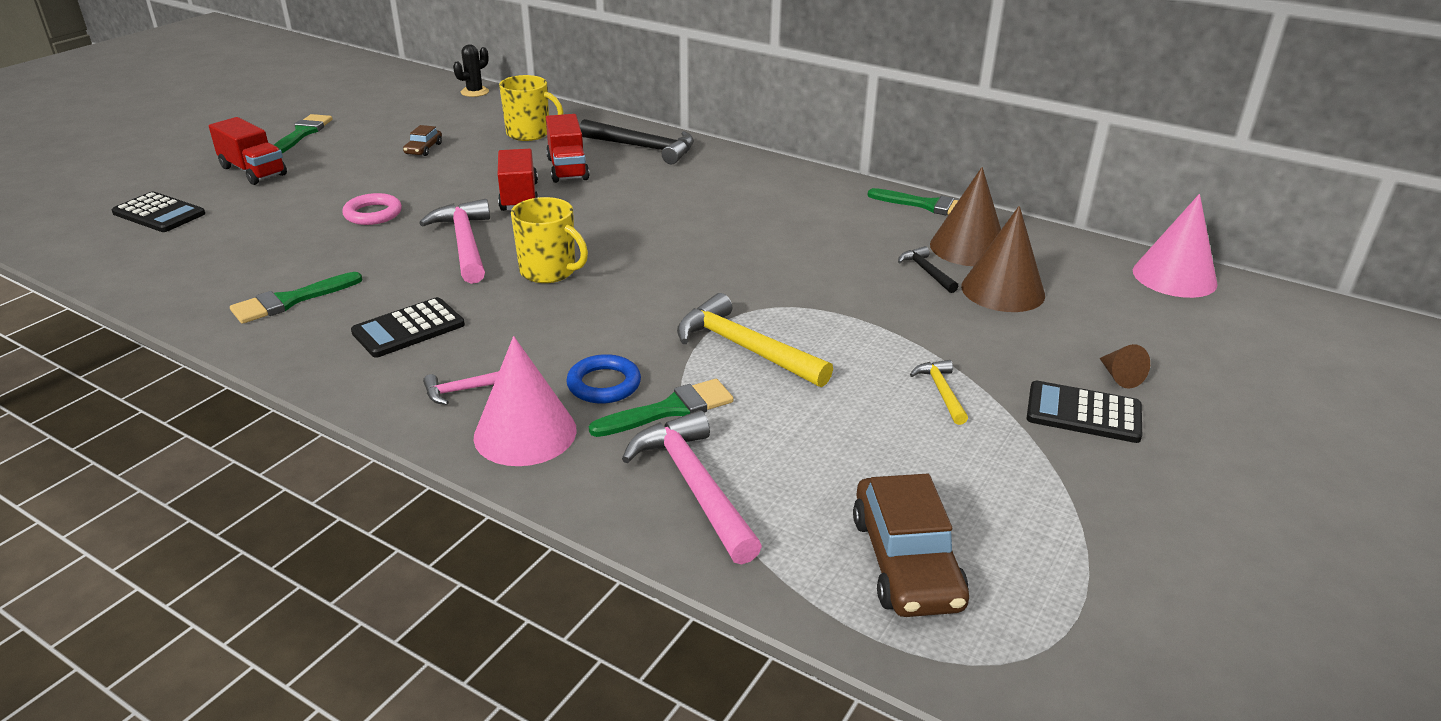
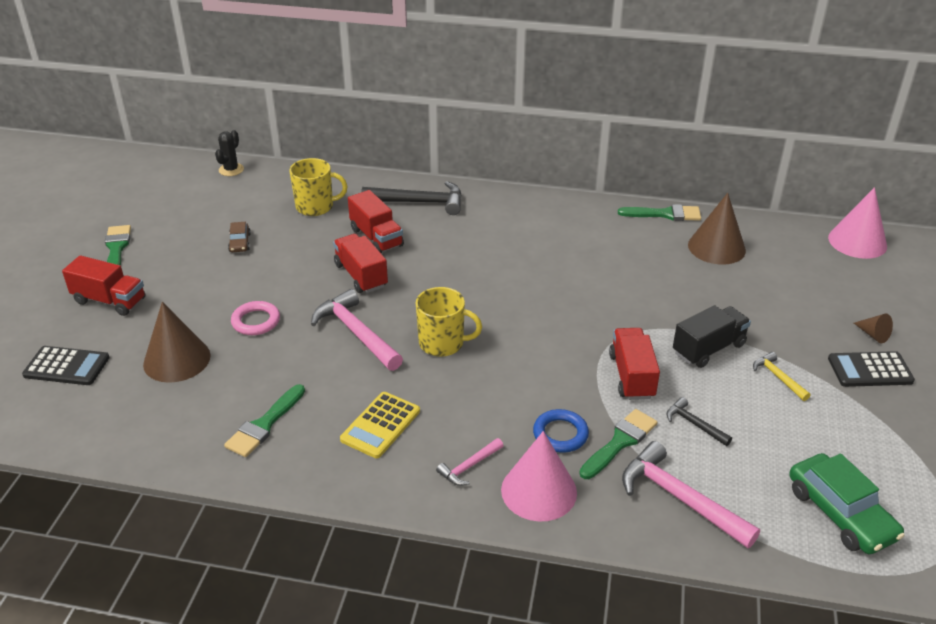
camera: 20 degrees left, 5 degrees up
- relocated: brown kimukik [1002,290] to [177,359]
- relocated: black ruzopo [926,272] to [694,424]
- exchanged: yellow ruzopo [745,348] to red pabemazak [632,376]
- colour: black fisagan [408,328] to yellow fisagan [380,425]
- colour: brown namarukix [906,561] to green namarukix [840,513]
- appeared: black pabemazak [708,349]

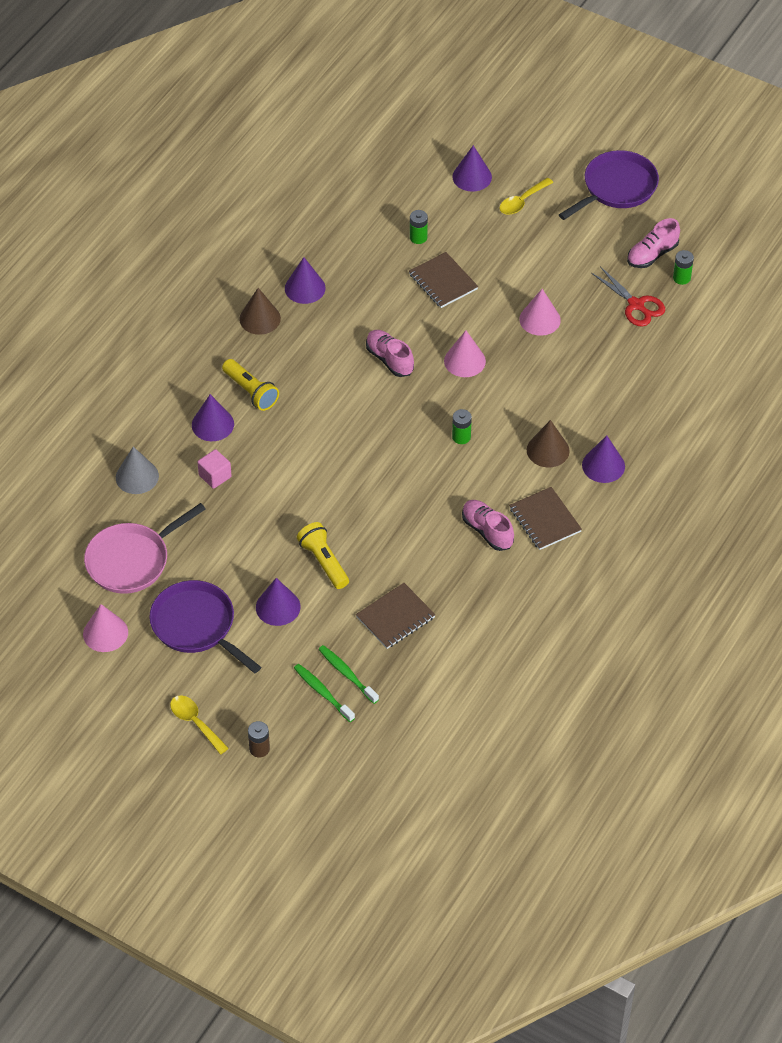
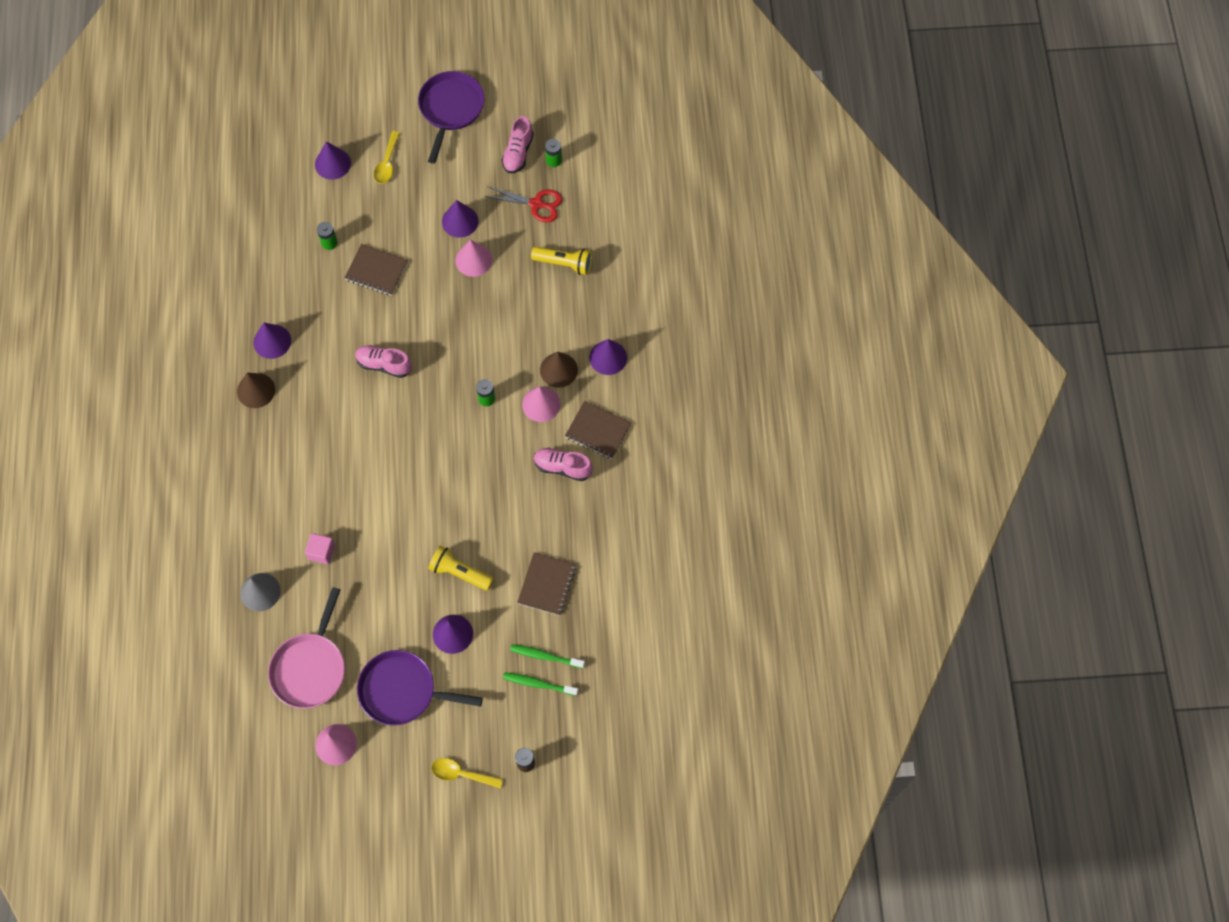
camera: 35 degrees left, 15 degrees up
- relocated: pink kimukik [464,361] to [541,404]
- relocated: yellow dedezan [251,391] to [564,263]
- relocated: purple kimukik [212,424] to [460,221]

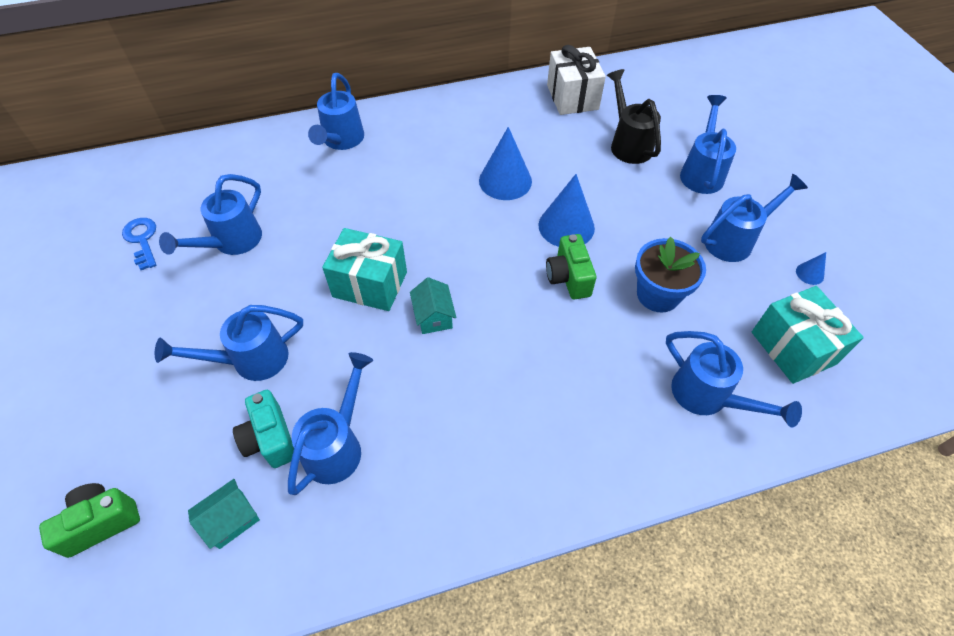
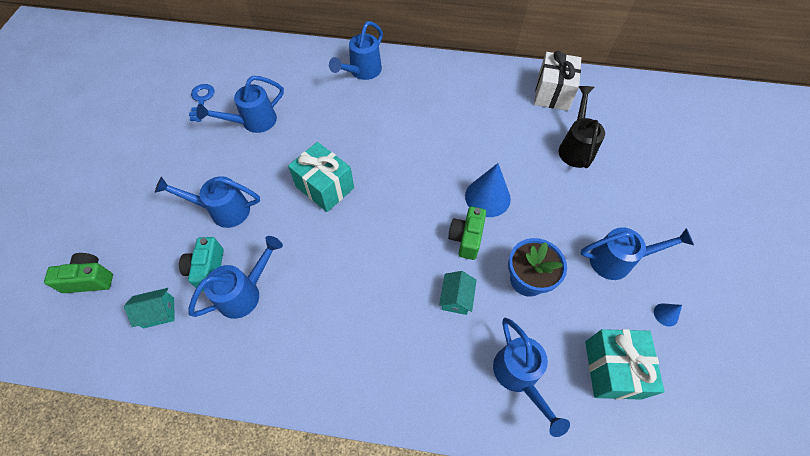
camera: 25 degrees right, 5 degrees up
- missing: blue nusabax [702,171]
- missing: blue kimukik [505,181]
- relocated: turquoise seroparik [434,316] to [456,298]

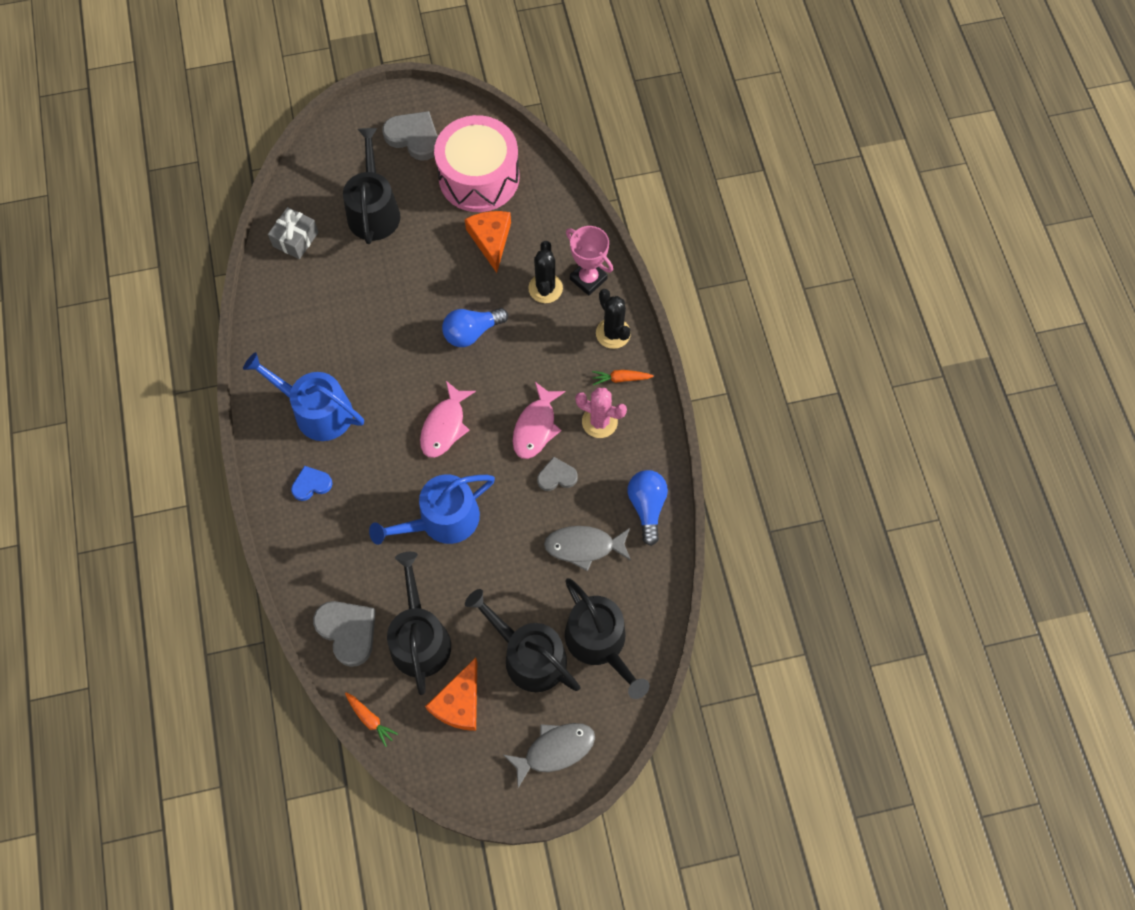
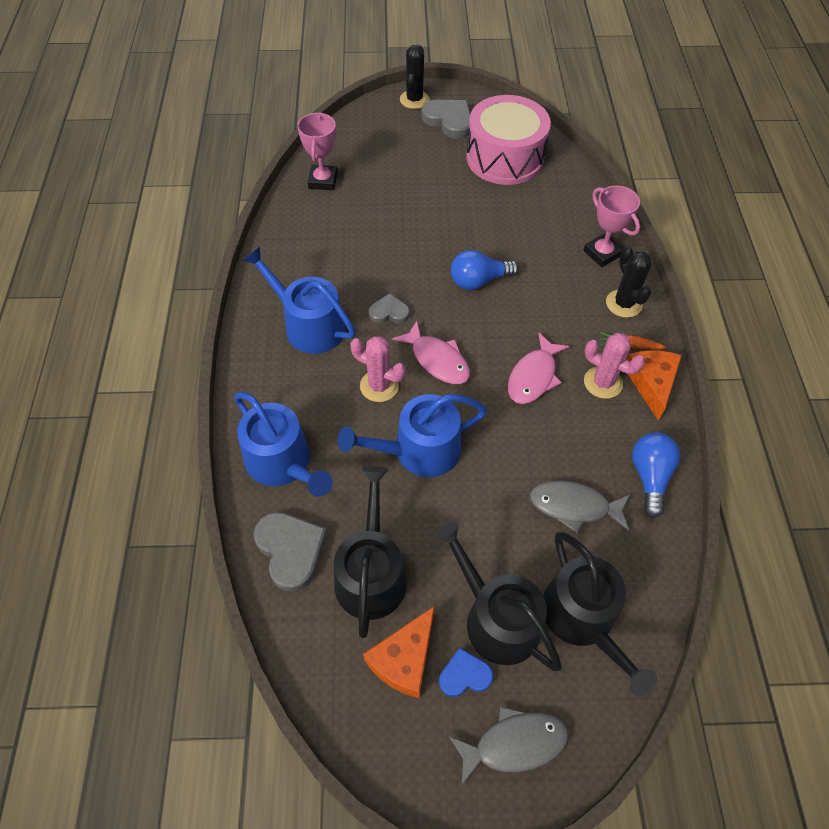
camera: 10 degrees right, 10 degrees down
- missing: black nusabax [374,210]
- exchanged: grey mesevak [295,239] to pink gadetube [323,181]
- relocated: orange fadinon [490,240] to [651,383]
- relocated: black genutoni [545,288] to [414,100]
- spun: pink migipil [445,426] = [437,360] 75 degrees counterclockwise
- relocated: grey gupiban [557,476] to [389,312]
- relocated: blue gupiban [311,484] to [464,675]
- missing: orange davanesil [370,719]
- appeared: pink genutoni [379,386]
- appeared: blue nusabax [283,463]

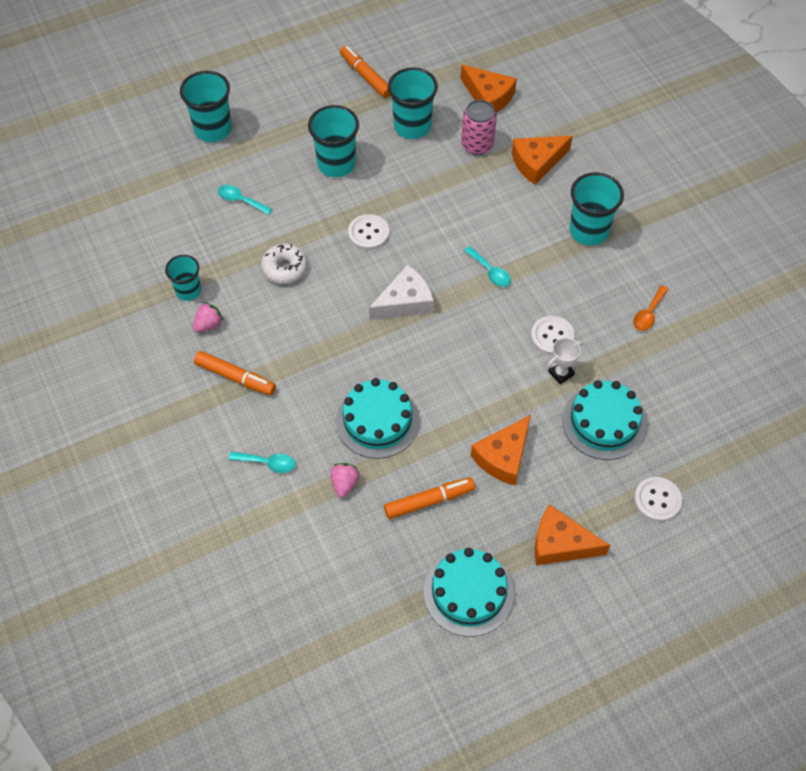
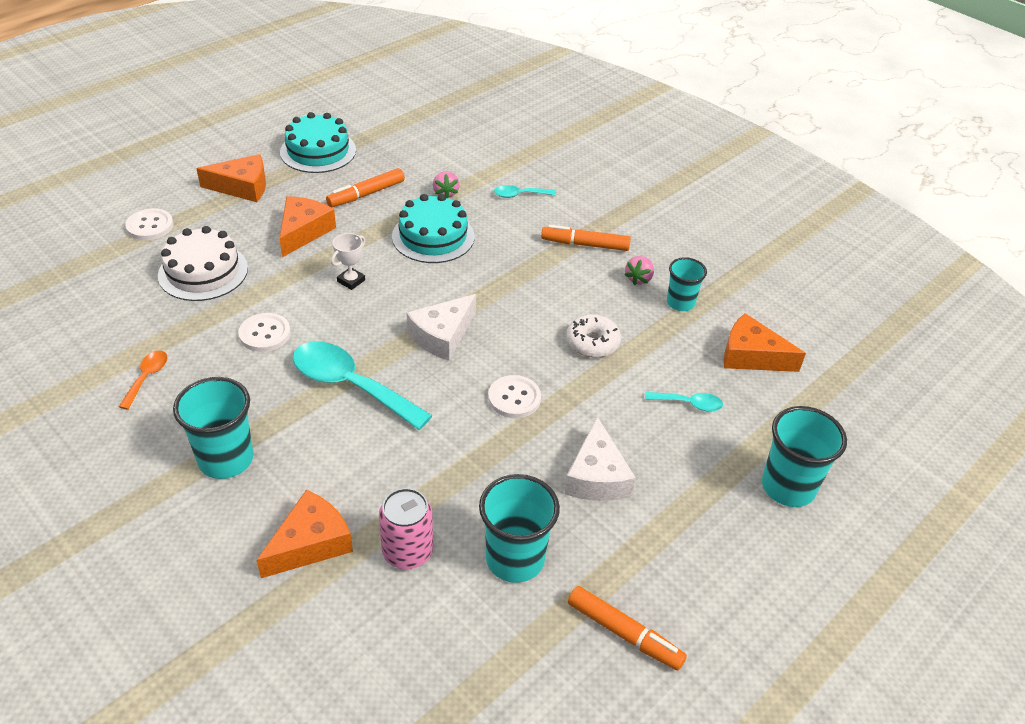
camera: 160 degrees right, 15 degrees down
- relocated: orange fadinon [488,97] to [751,356]
- exchanged: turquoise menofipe [336,164] to white fadinon [596,476]
- size: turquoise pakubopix [490,271] = [350,385] x2.09
- relocated: white gadetube [561,373] to [351,281]
- colour: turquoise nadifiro [604,422] to white nadifiro [203,272]

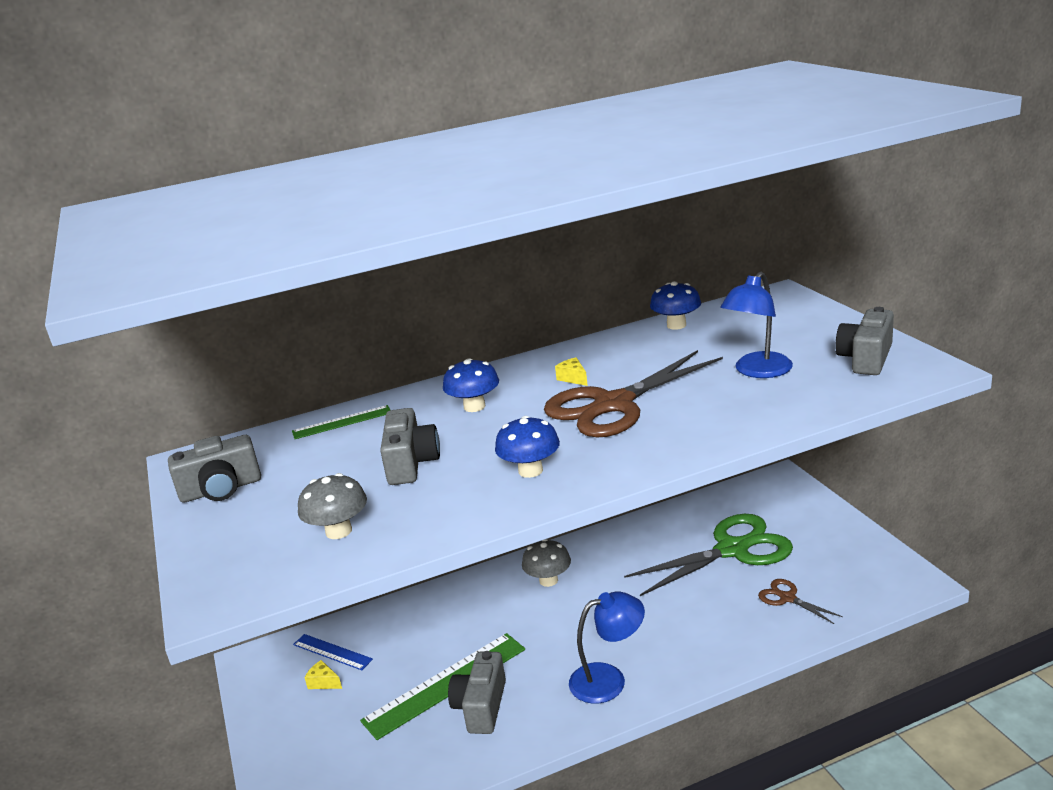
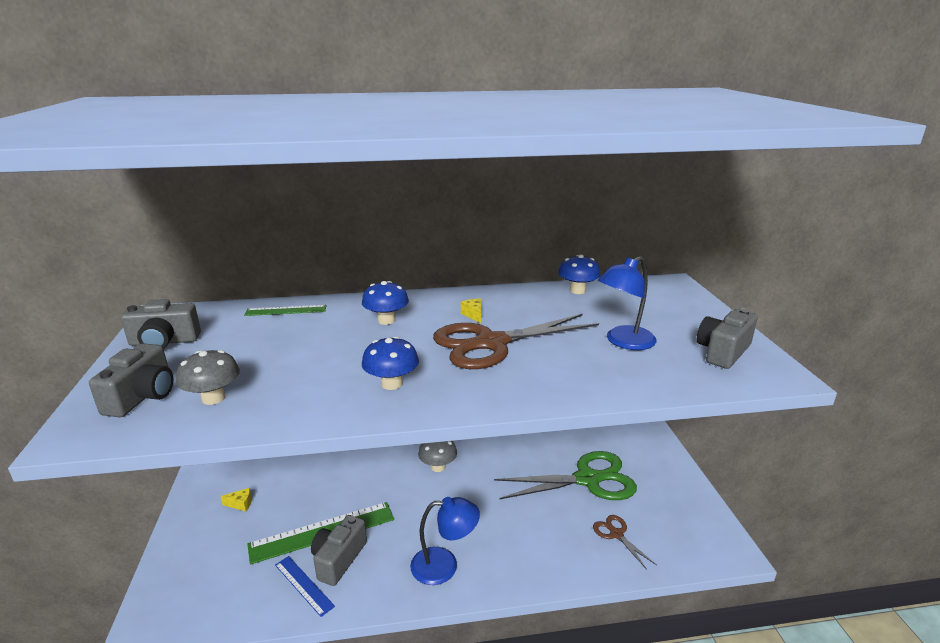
camera: 10 degrees right, 0 degrees up
- relocated: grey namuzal [411,463] to [142,396]
- relocated: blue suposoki [332,652] to [304,585]
- spun: yellow fadinon [323,682] = [240,504] 135 degrees clockwise

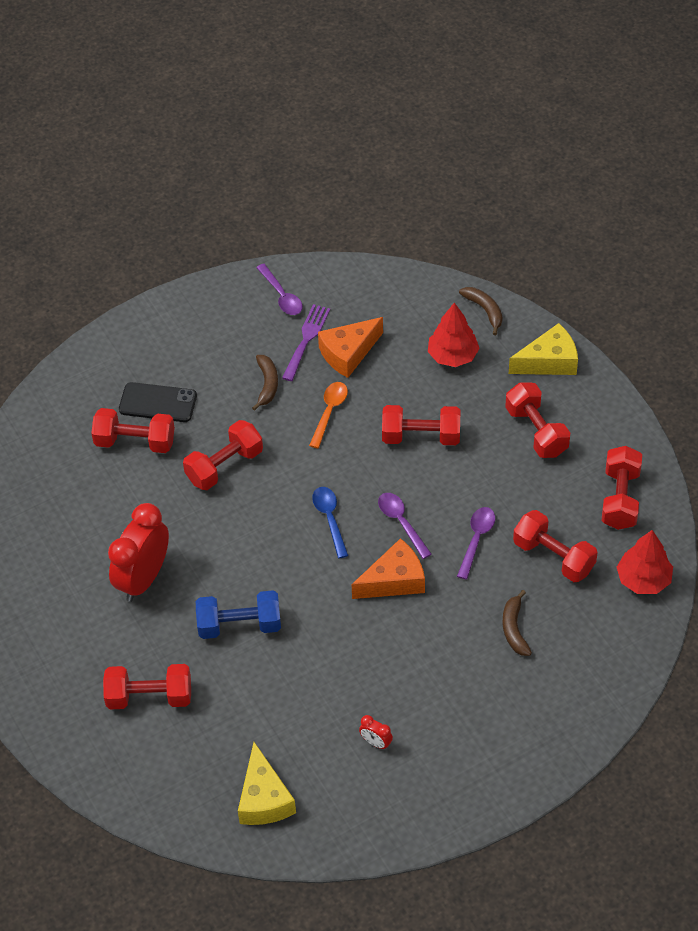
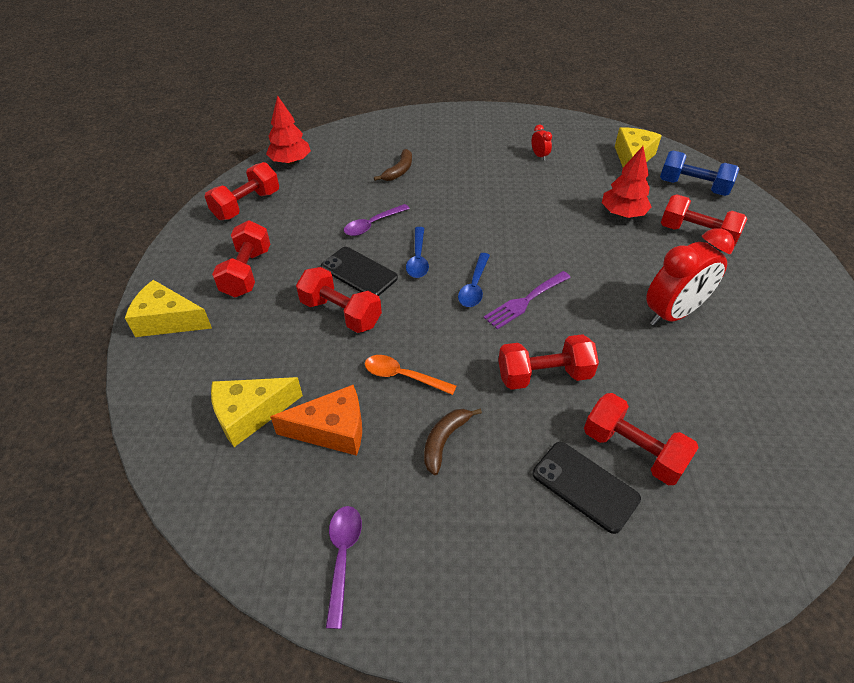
camera: 150 degrees left, 5 degrees down
- missing: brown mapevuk [484,310]
- relocated: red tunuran [453,356] to [622,214]
- relocated: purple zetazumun [306,339] to [525,301]
- spun: orange pakubopix [329,412] = [403,376] 60 degrees clockwise
- colour: purple pakubopix [401,523] to blue pakubopix [418,258]
- missing: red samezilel [553,557]
- missing: orange fadinon [394,580]
- relocated: blue samezilel [239,625] to [693,187]
- appeared: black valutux [359,272]
- appeared: yellow fadinon [250,414]

